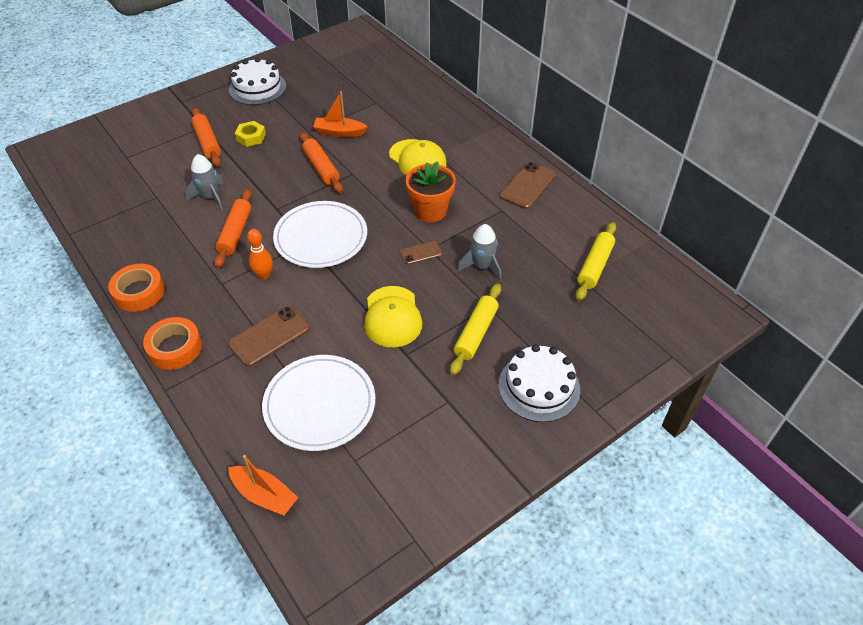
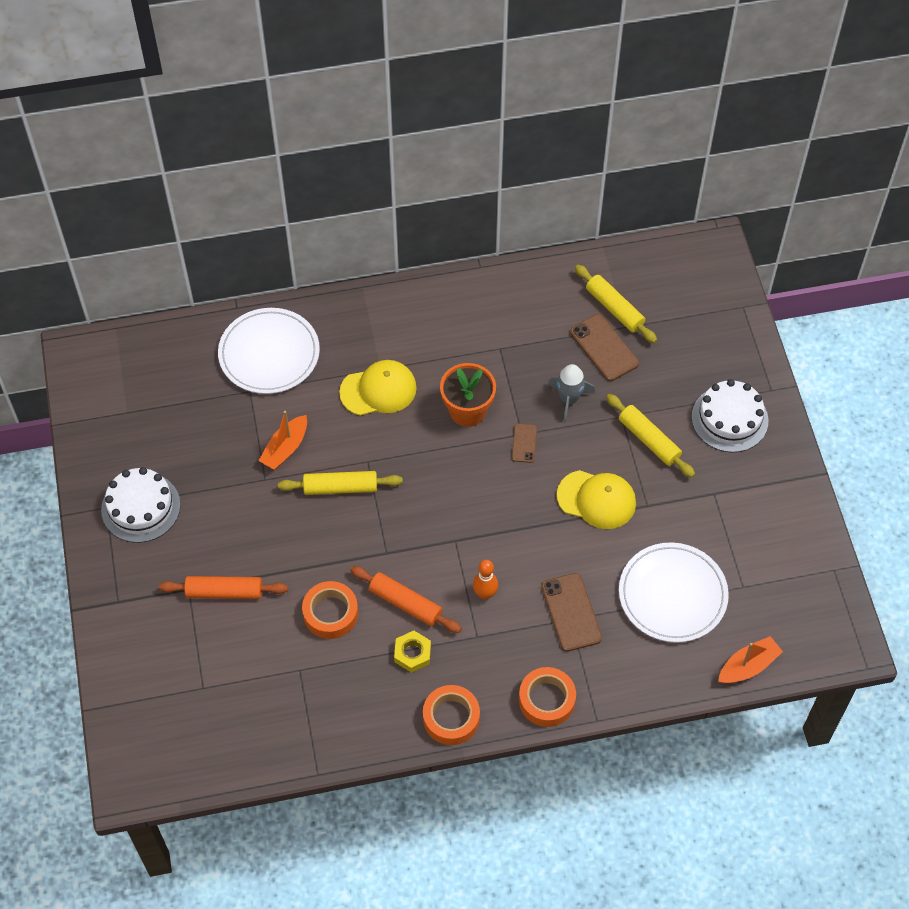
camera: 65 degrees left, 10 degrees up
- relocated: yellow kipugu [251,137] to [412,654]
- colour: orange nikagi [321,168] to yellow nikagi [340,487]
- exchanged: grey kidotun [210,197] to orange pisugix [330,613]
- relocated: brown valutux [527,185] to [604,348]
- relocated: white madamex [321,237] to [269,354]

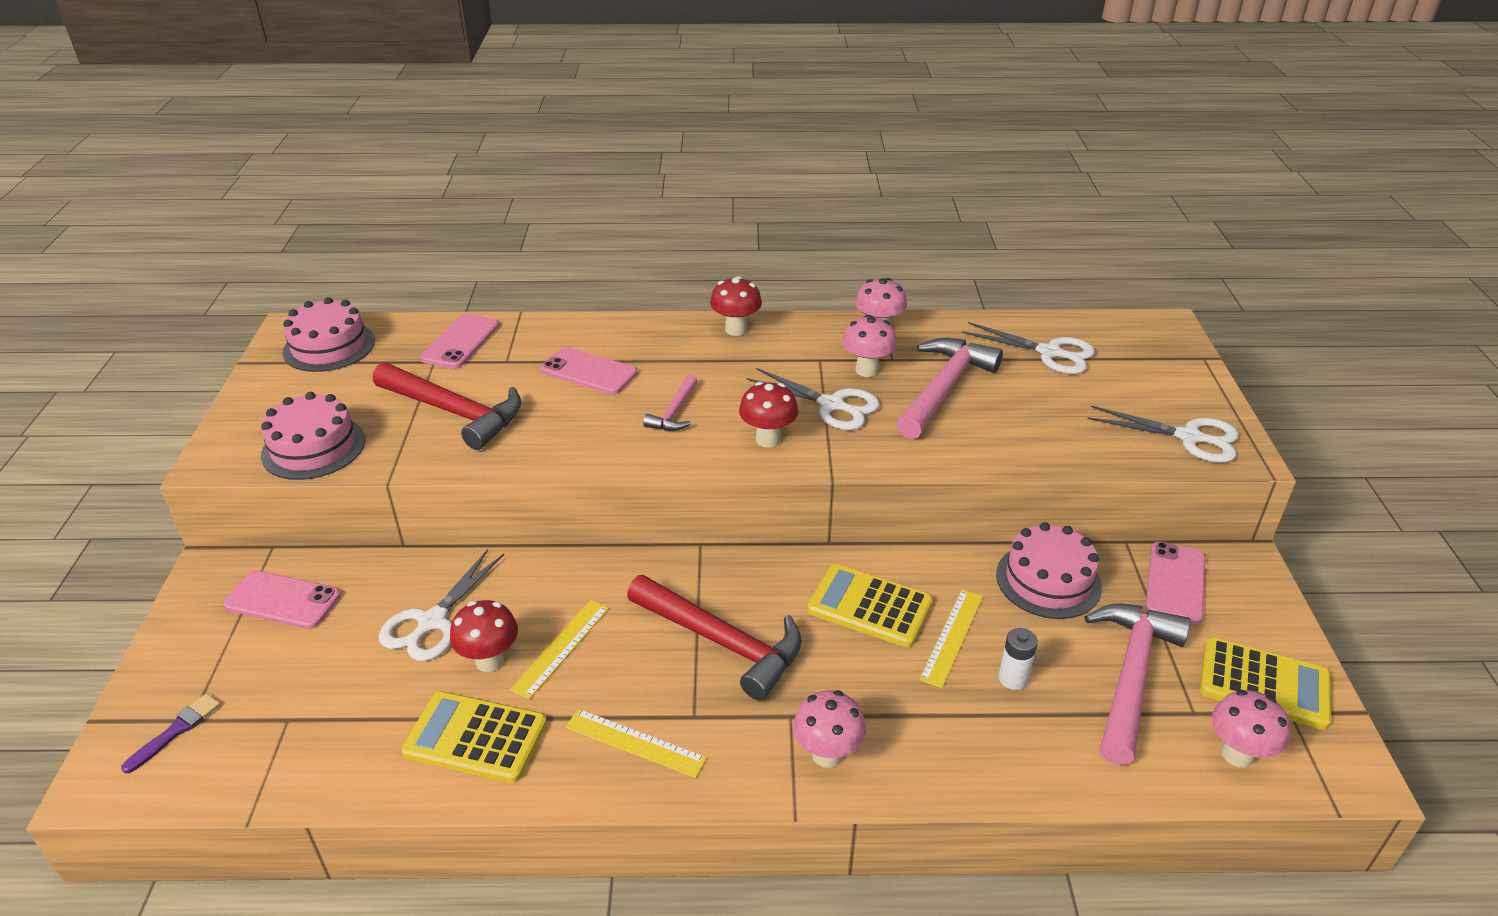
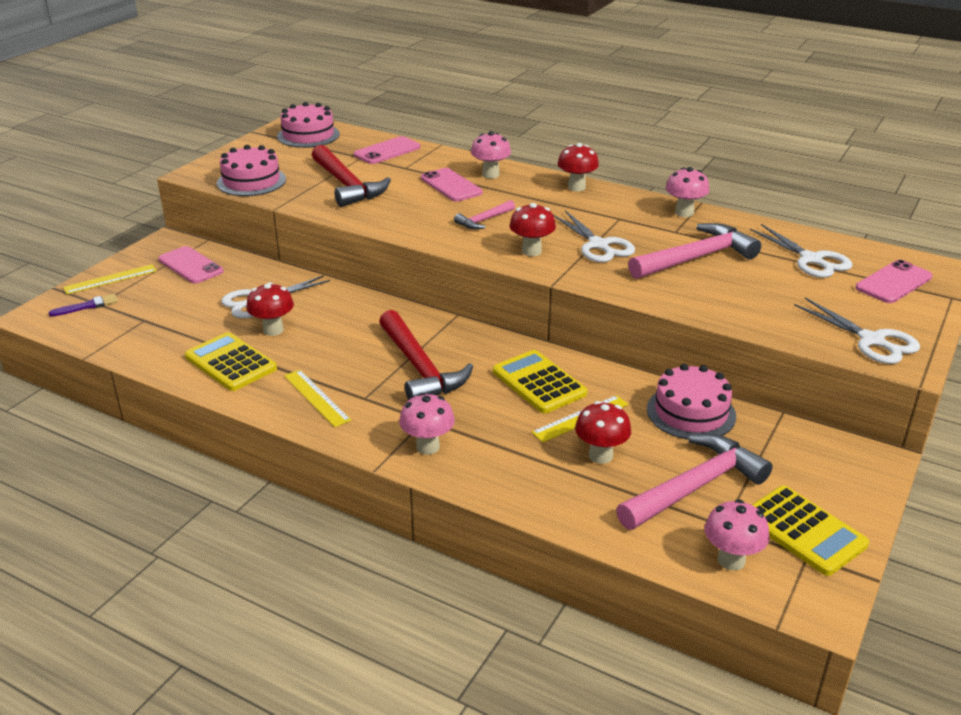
camera: 30 degrees right, 5 degrees down
- relocated: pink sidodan [867,370] to [490,175]
- relocated: pink valutux [1175,583] to [893,282]
- relocated: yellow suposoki [561,648] to [110,279]
- exchanged: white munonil [1013,678] to red sidodan [600,456]

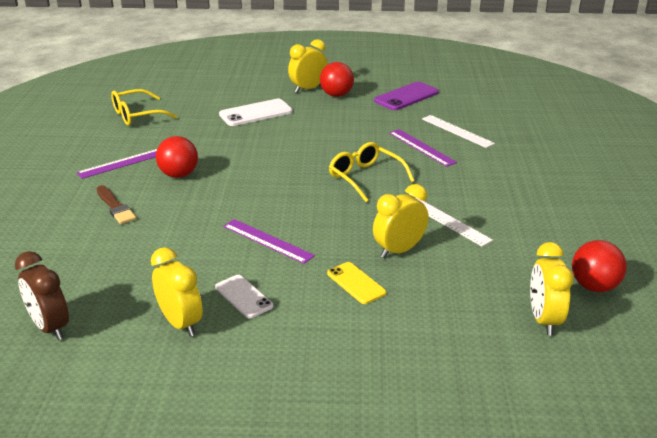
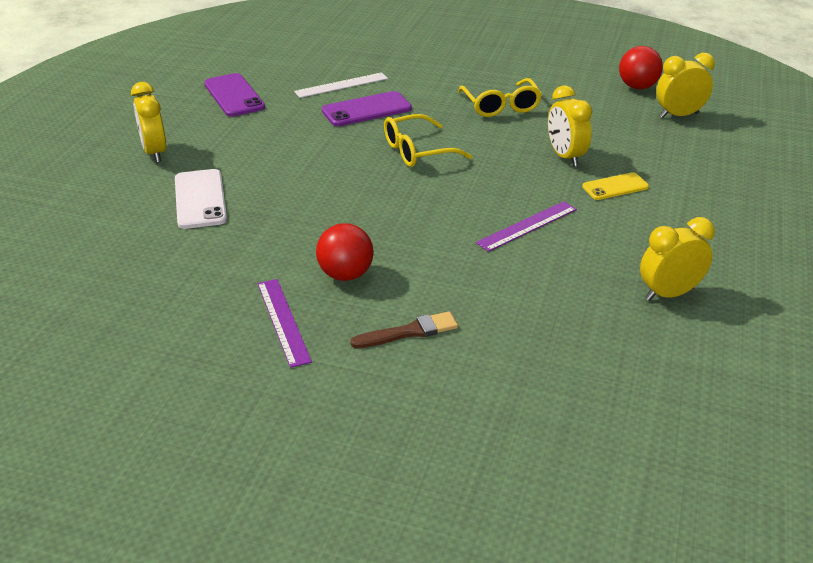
camera: 75 degrees left, 5 degrees up
- missing: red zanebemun [336,95]
- relocated: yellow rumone [137,115] to [501,106]
- exchanged: purple suposoki [421,147] to purple valutux [366,110]
- missing: white suposoki [447,221]
- spun: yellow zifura [544,320] = [679,115] 150 degrees clockwise
- missing: brown zifura [50,327]
- missing: white valutux [244,296]

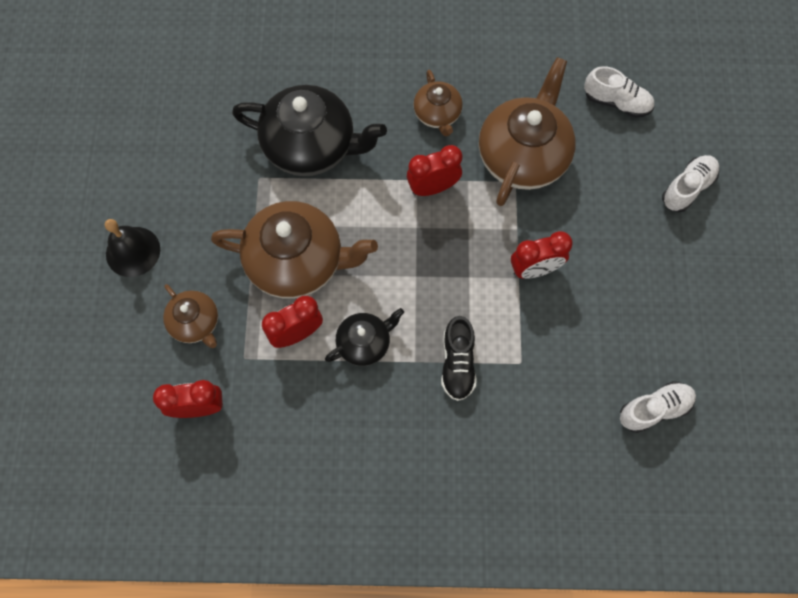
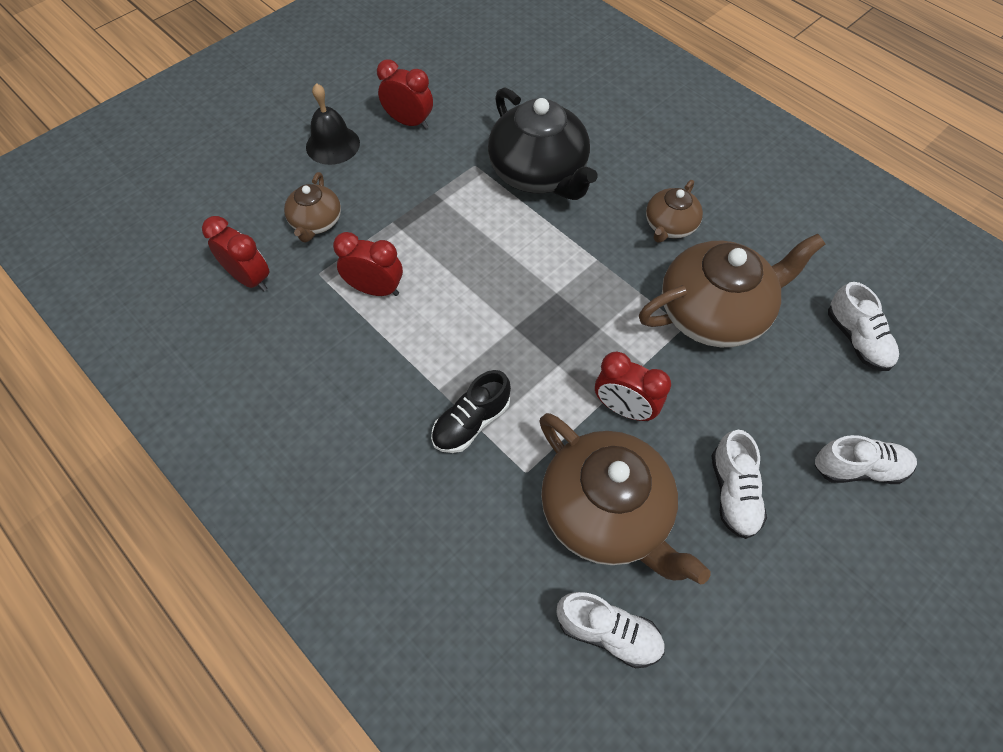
camera: 45 degrees right, 10 degrees down
- relocated: red zifura [433,187] to [409,122]
- relocated: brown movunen [297,261] to [606,513]
- missing: black movunen [365,343]
- appeared: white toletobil [733,492]

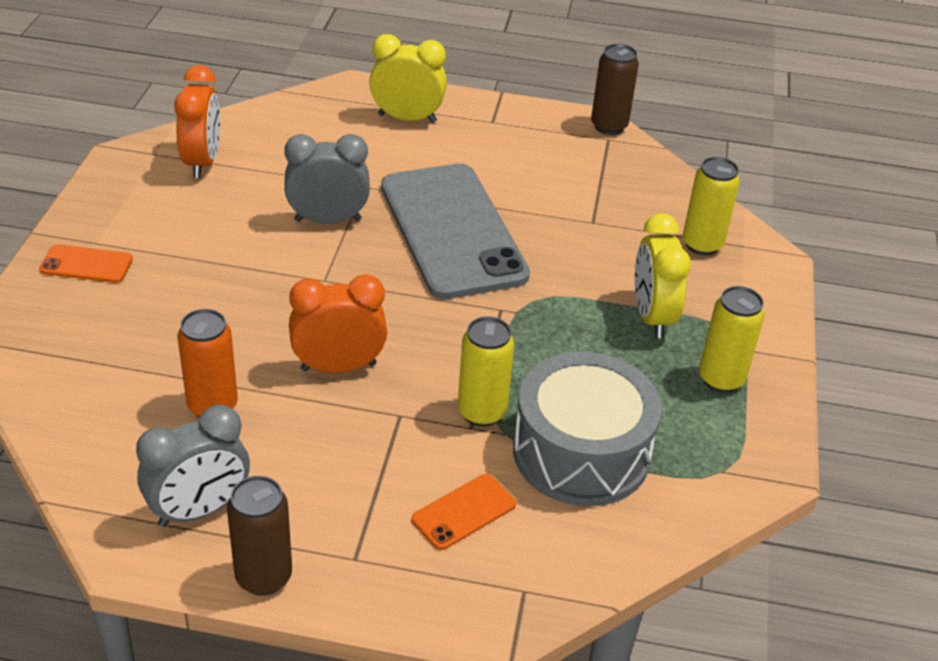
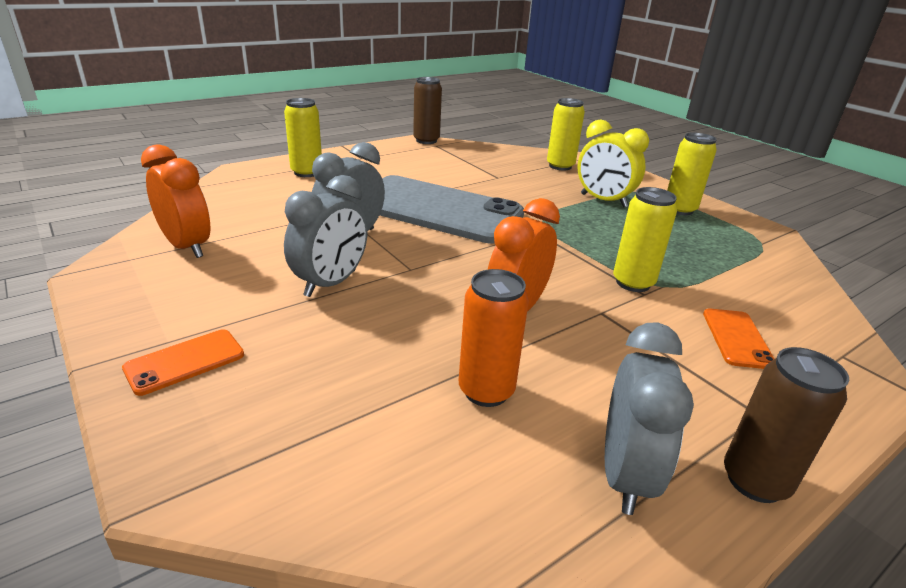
camera: 45 degrees left, 10 degrees down
- exchanged: yellow zifura [407,118] to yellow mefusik [306,172]
- missing: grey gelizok [581,452]
- appeared: grey zifura [331,283]

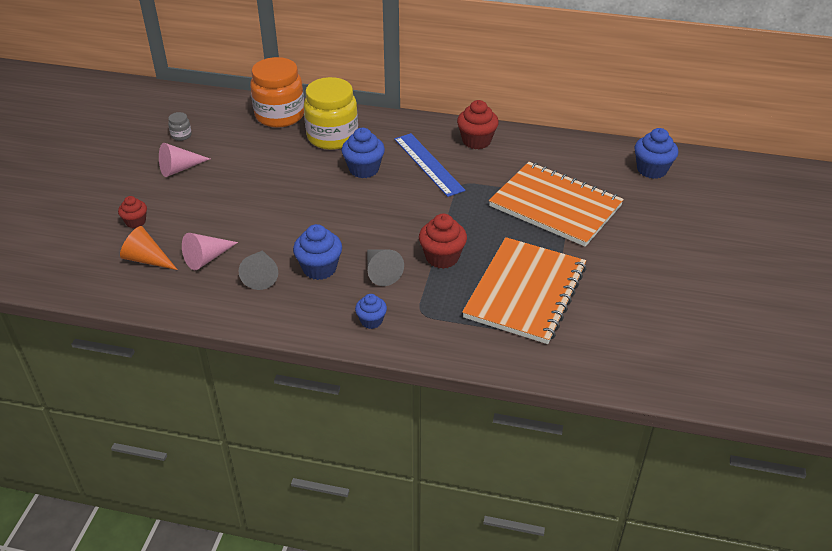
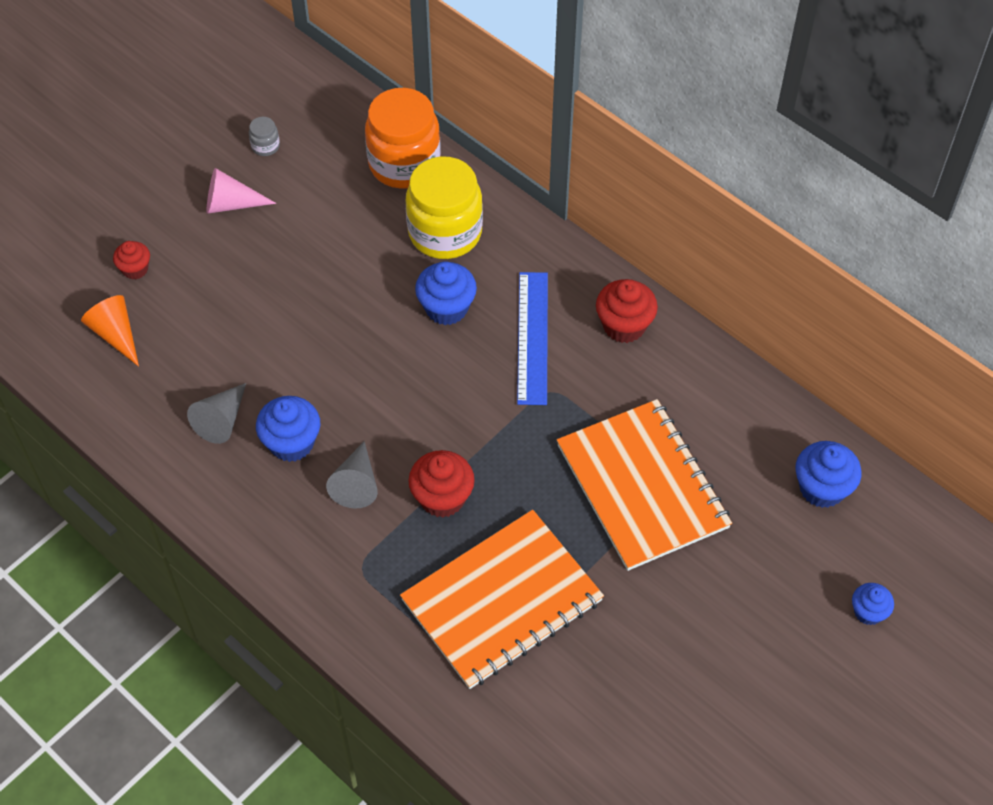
camera: 30 degrees right, 15 degrees up
- missing: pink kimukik [207,258]
- relocated: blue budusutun [371,321] to [868,612]

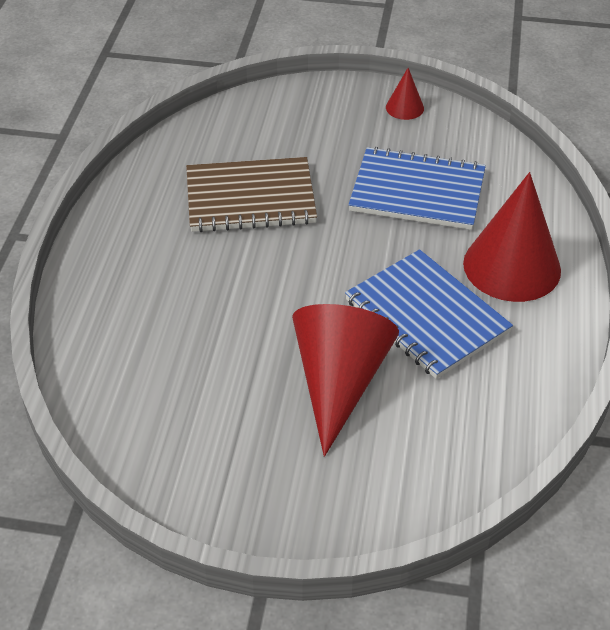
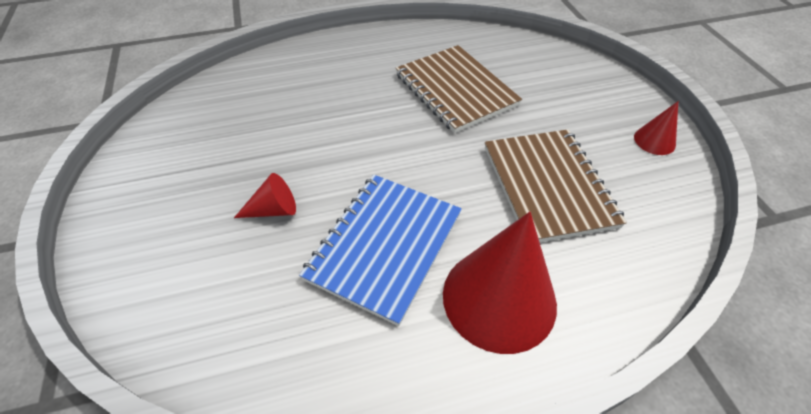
camera: 65 degrees right, 5 degrees up
- colour: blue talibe [417,191] to brown talibe [548,186]
- size: red kimukik [339,382] = [273,210] x0.46

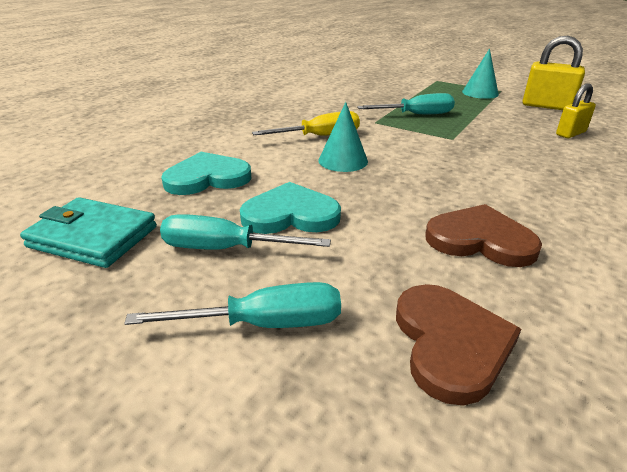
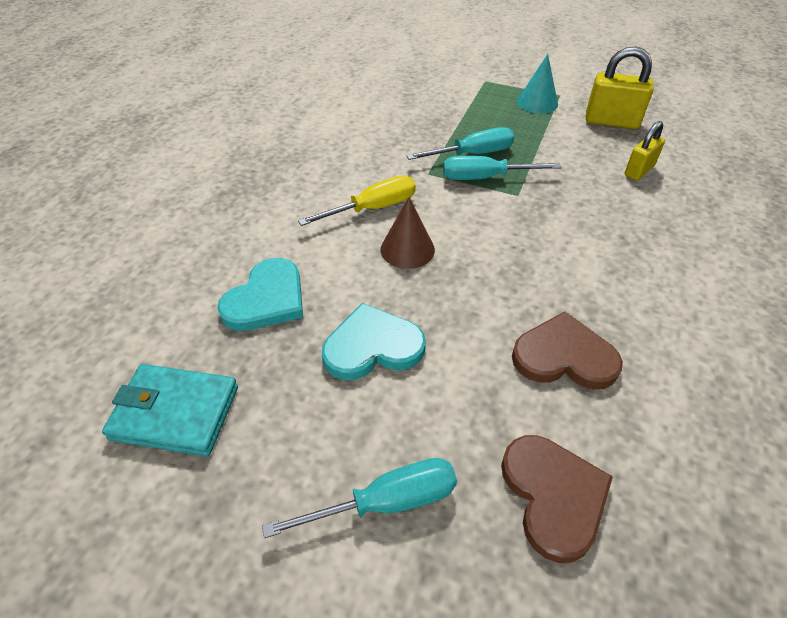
camera: 10 degrees left, 15 degrees up
- colour: turquoise kimukik [343,160] to brown kimukik [407,249]
- spun: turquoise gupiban [207,178] = [266,299] 150 degrees clockwise
- relocated: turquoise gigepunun [225,249] to [485,178]

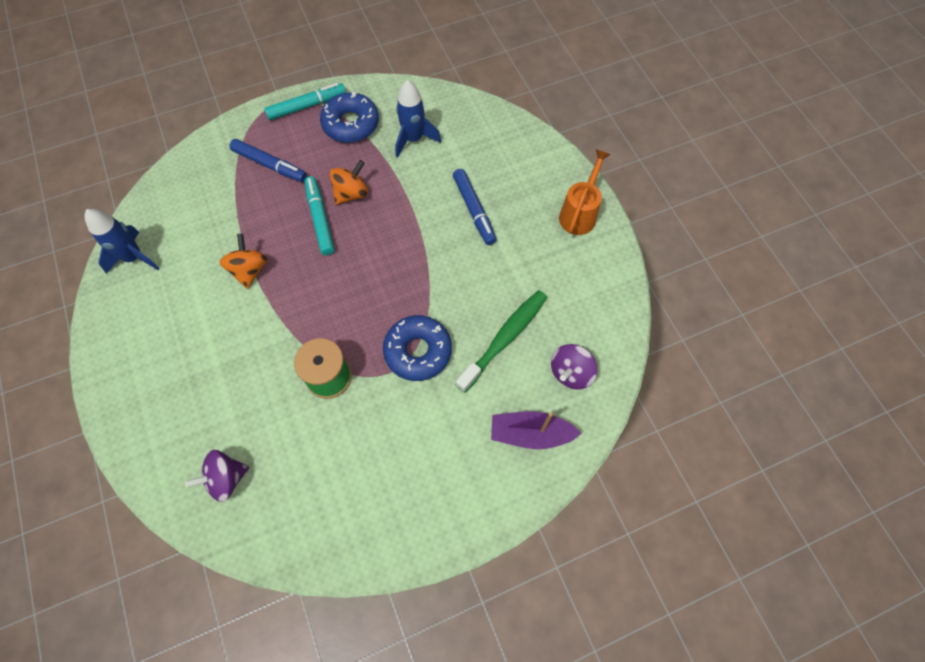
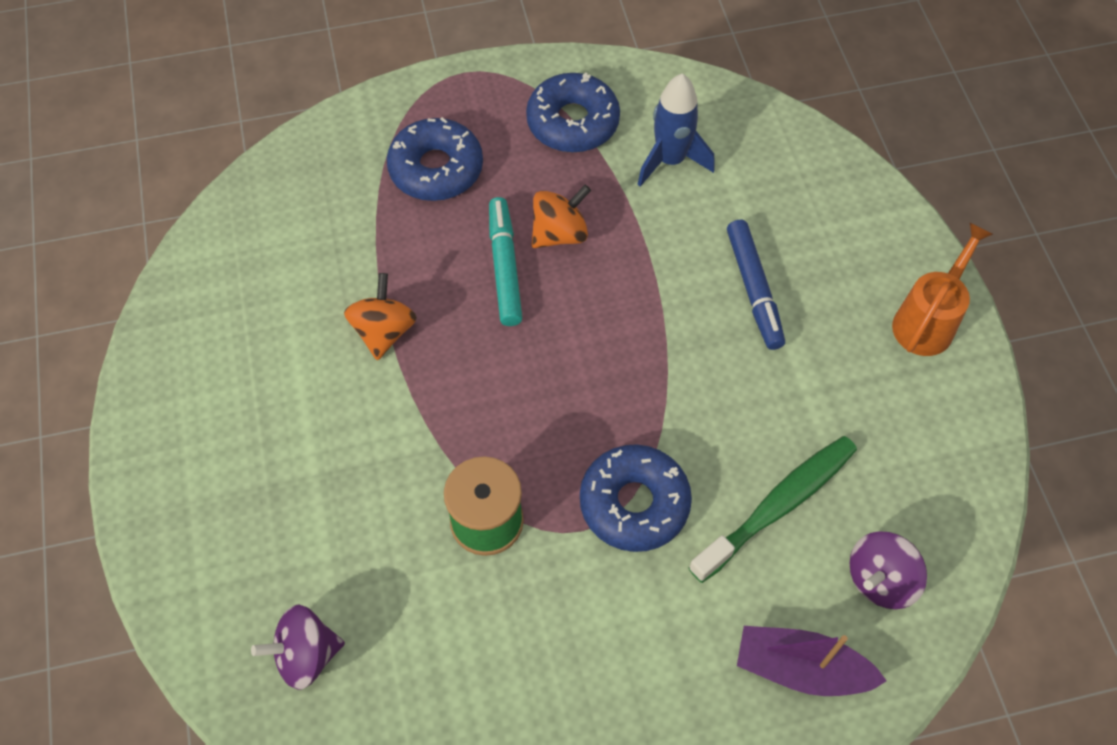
camera: 10 degrees right, 5 degrees down
- missing: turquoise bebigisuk [306,106]
- exchanged: blue bebigisuk [269,164] to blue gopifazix [436,169]
- missing: blue kidotun [134,257]

